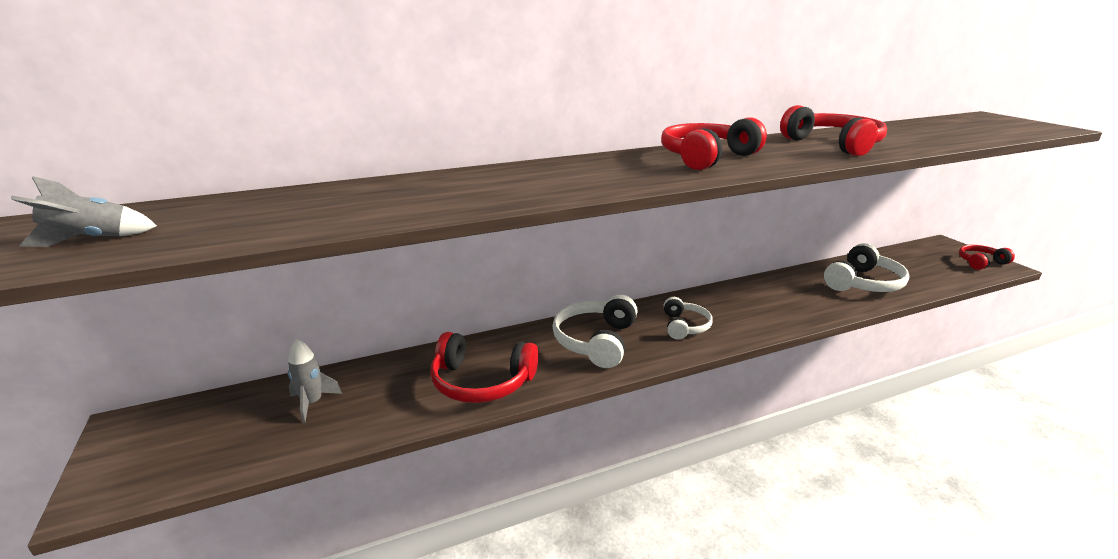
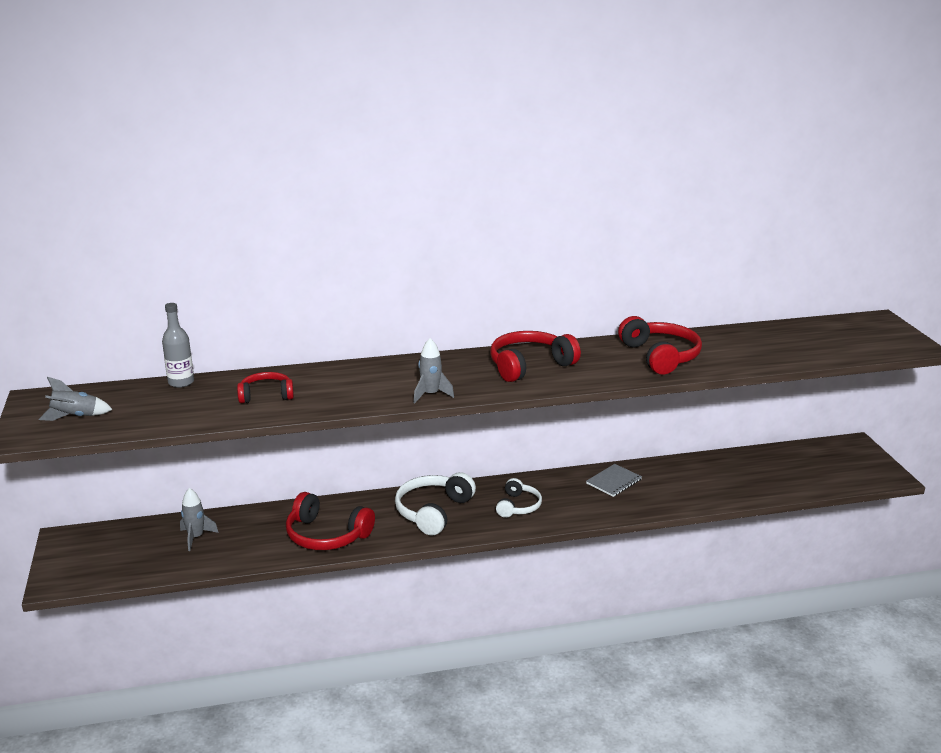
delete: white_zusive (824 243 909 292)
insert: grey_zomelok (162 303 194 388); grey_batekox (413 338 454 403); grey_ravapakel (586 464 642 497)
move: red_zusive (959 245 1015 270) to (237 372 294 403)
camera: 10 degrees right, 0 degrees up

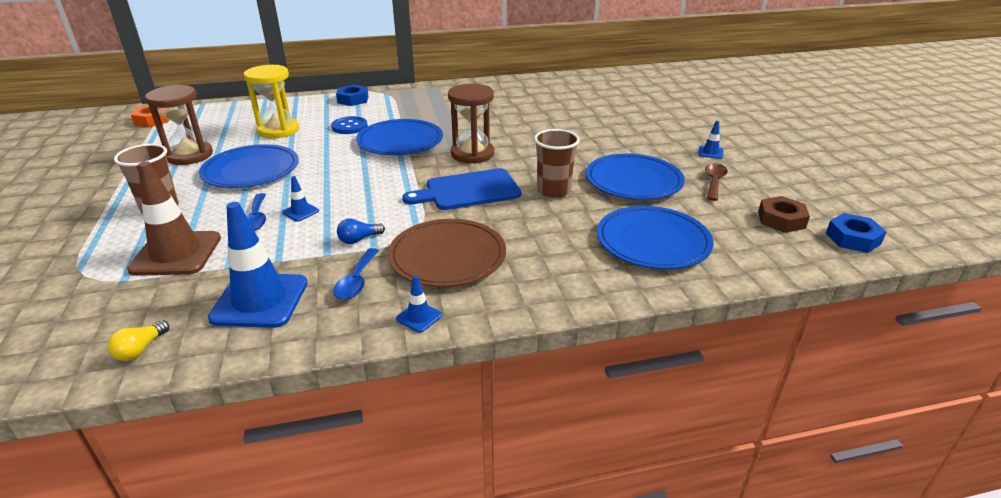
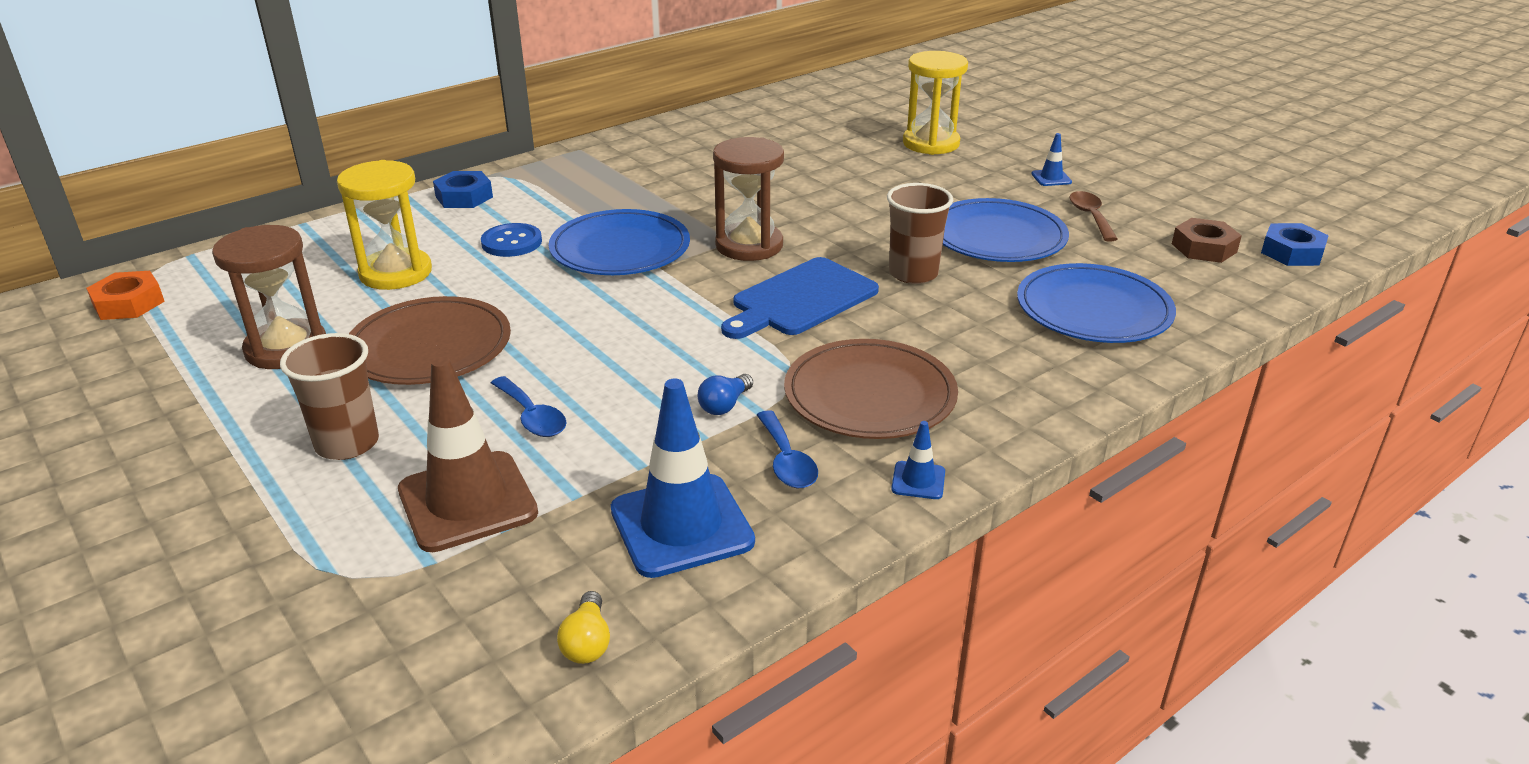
delete: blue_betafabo (282 176 319 222)
insert: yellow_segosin (903 51 968 155)
recolor: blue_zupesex (199 144 299 188) to brown_zupesex (349 296 511 385)
camera: 25 degrees left, 0 degrees up

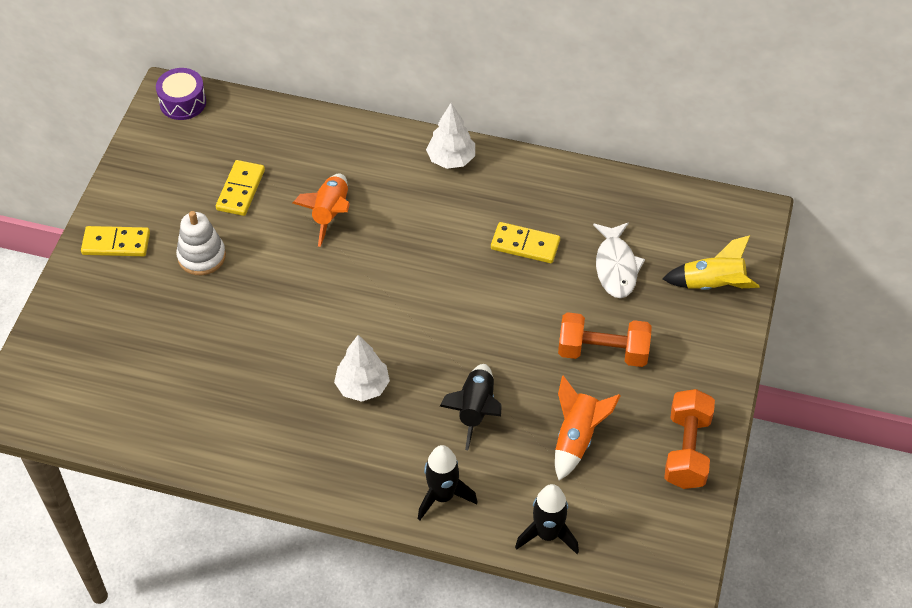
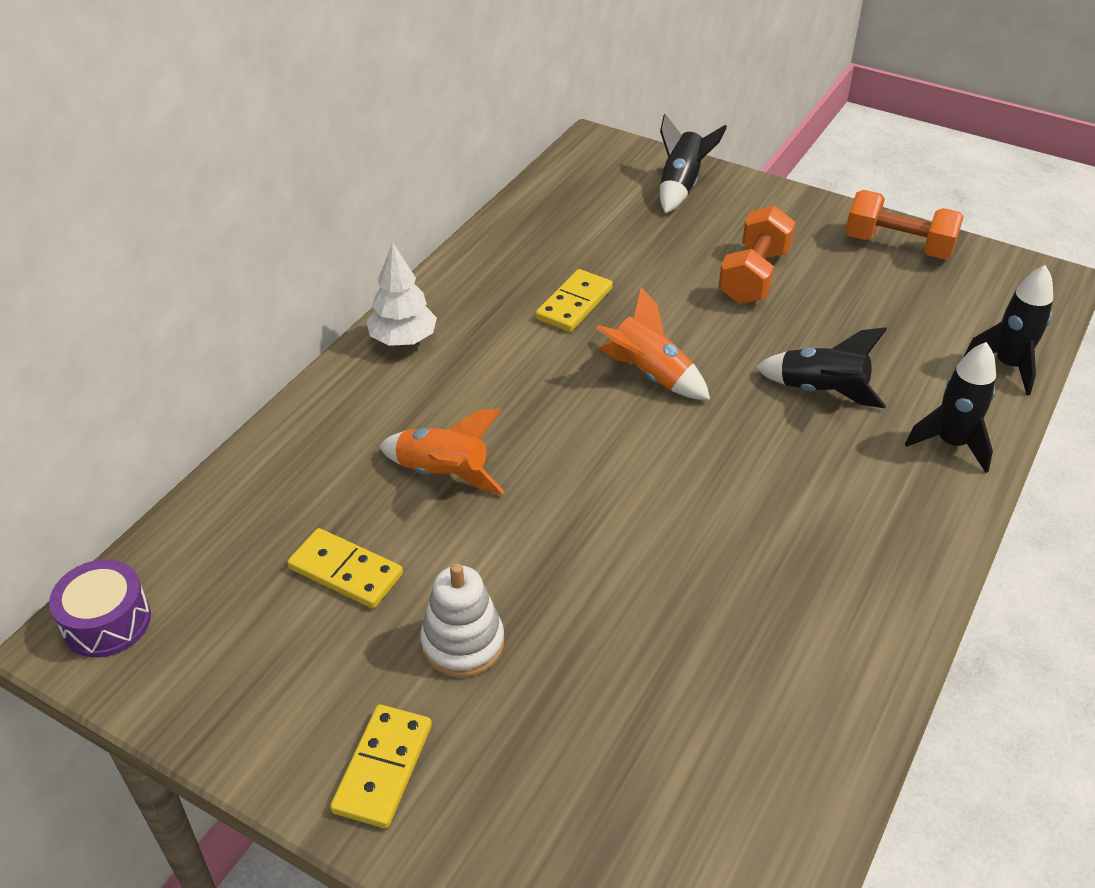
delete: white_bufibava (334 335 390 402); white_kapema (593 222 645 298)
move: orange_batekox (555 375 621 480) to (596 288 710 400)
recolor: yellow_batekox (663 235 759 290) to black_batekox (660 114 727 213)
camera: 75 degrees left, 10 degrees down

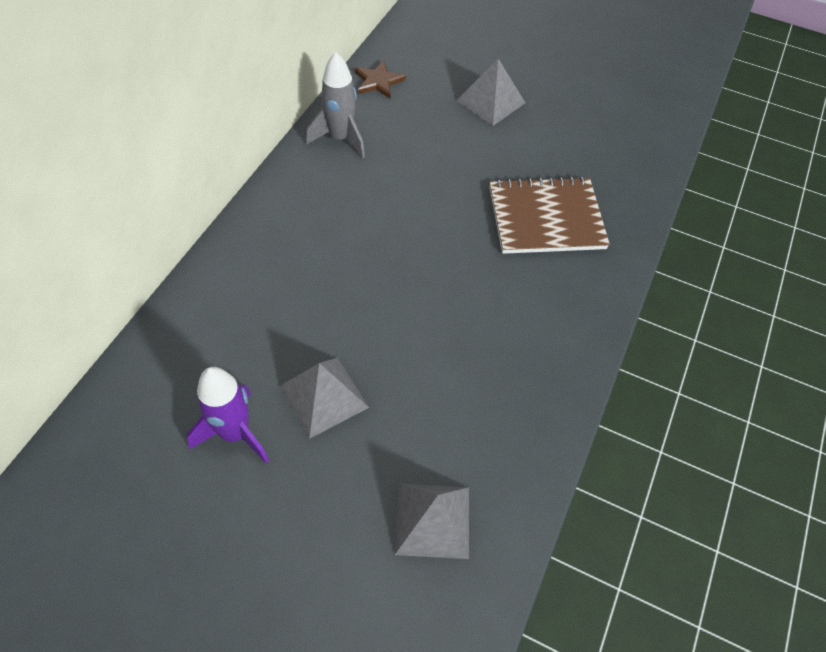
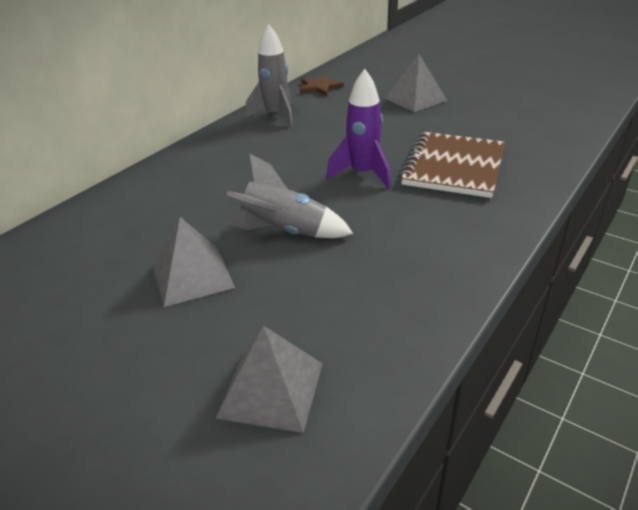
insert: grey_batekox (225 154 353 238)
move: purple_batekox (186 367 269 463) to (327 69 391 189)
rotate: brown_ravapakel (489 176 610 254) = (400 132 505 198) 75 degrees counterclockwise
camera: 15 degrees right, 20 degrees down

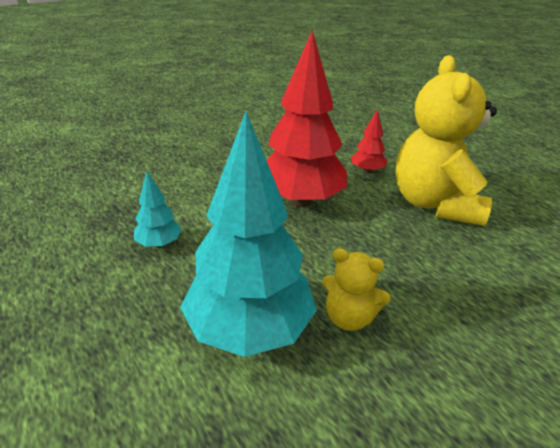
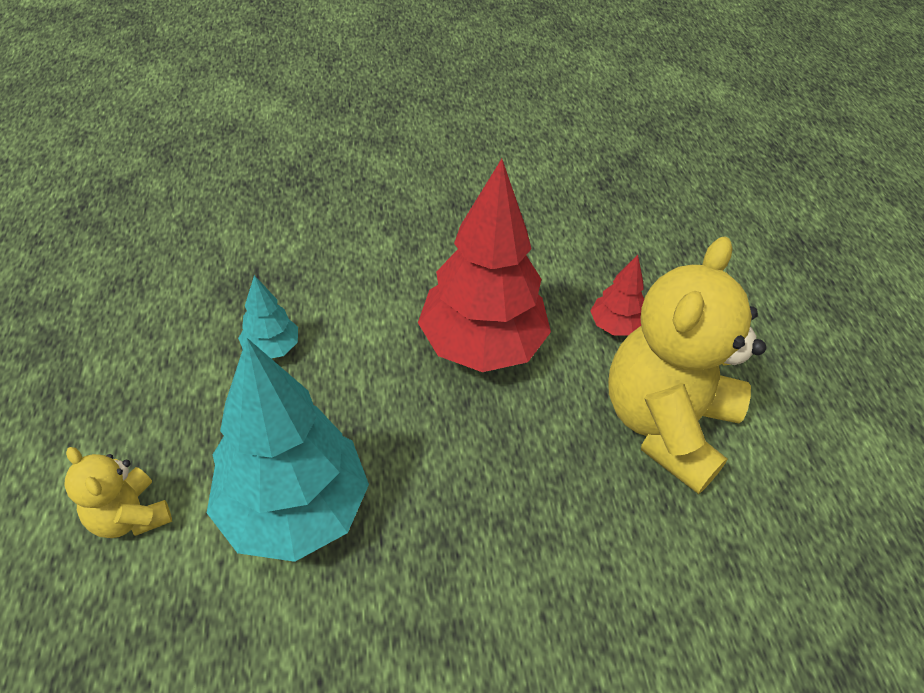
move: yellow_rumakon (322 248 390 331) to (64 447 172 538)
camera: 25 degrees right, 15 degrees up

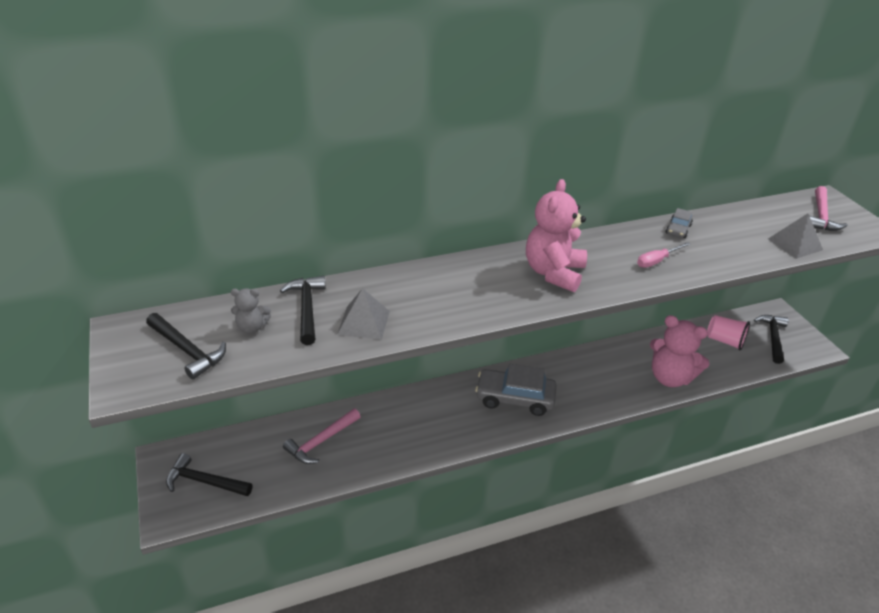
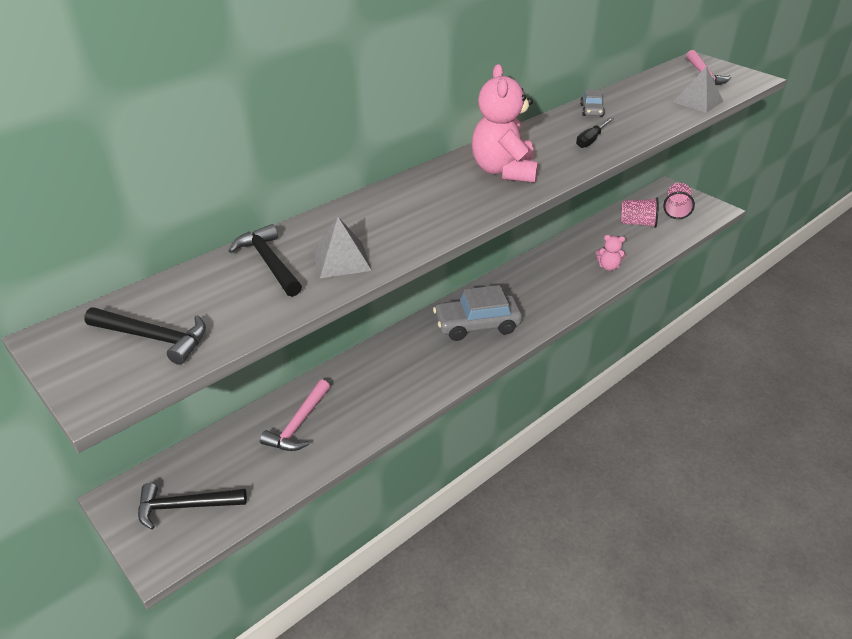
delete: grey_rumakon (231 288 271 334)
replace: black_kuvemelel (754 315 788 364) to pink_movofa (663 183 695 219)
recolor: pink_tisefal (637 242 691 268) to black_tisefal (576 117 614 148)
resize: pink_rumakon (650 315 710 387) = (596 235 626 271) x0.49
camera: 20 degrees left, 0 degrees up

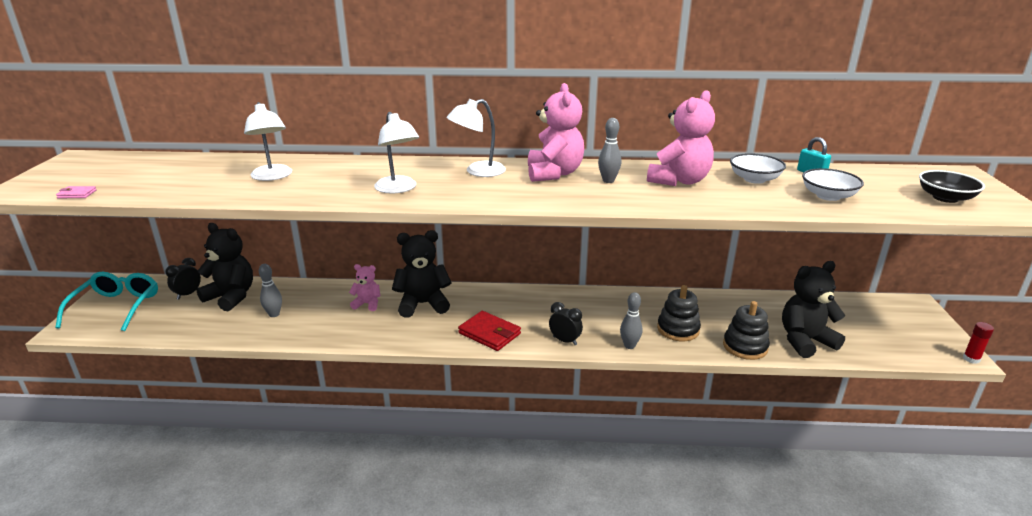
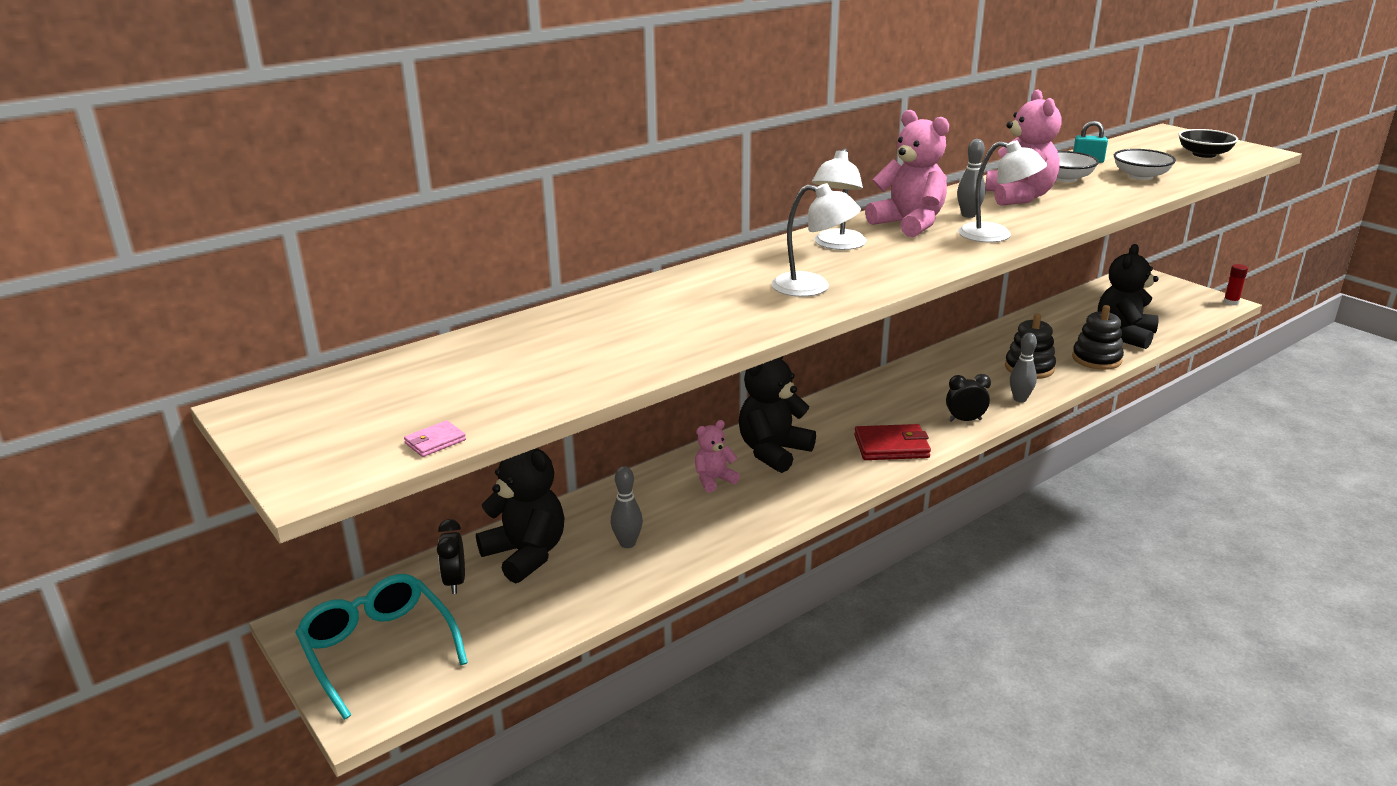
move: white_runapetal (244 102 292 181) to (958 140 1047 242)
rotate: black_rumakon (196 223 253 311) = (476 448 565 583) 60 degrees clockwise
camera: 40 degrees left, 0 degrees up

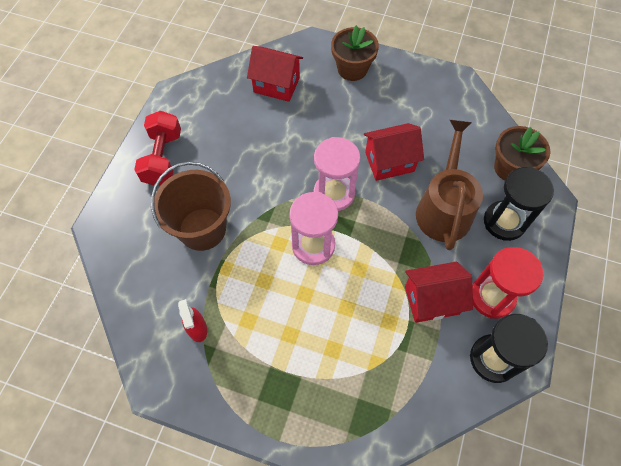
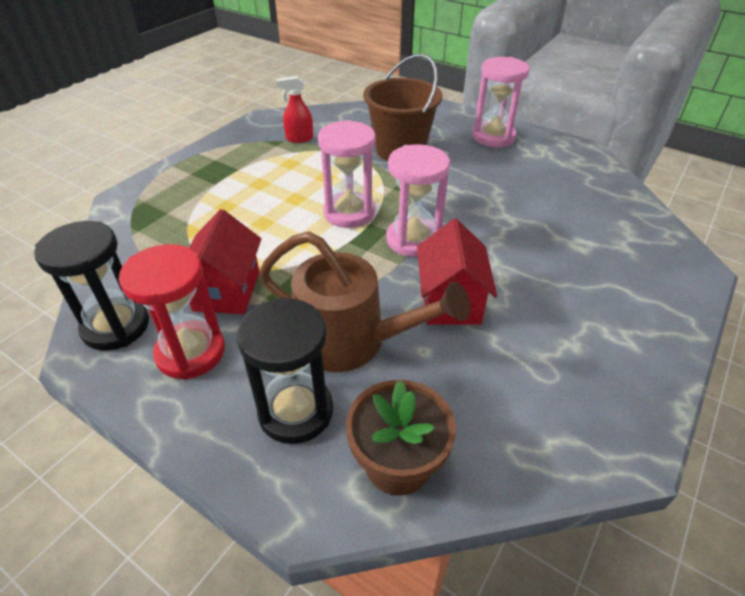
delete: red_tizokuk (247 46 303 102); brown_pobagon (331 25 379 81)
replace: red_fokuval (134 110 181 186) to pink_segosin (472 57 530 147)
camera: 105 degrees right, 20 degrees down

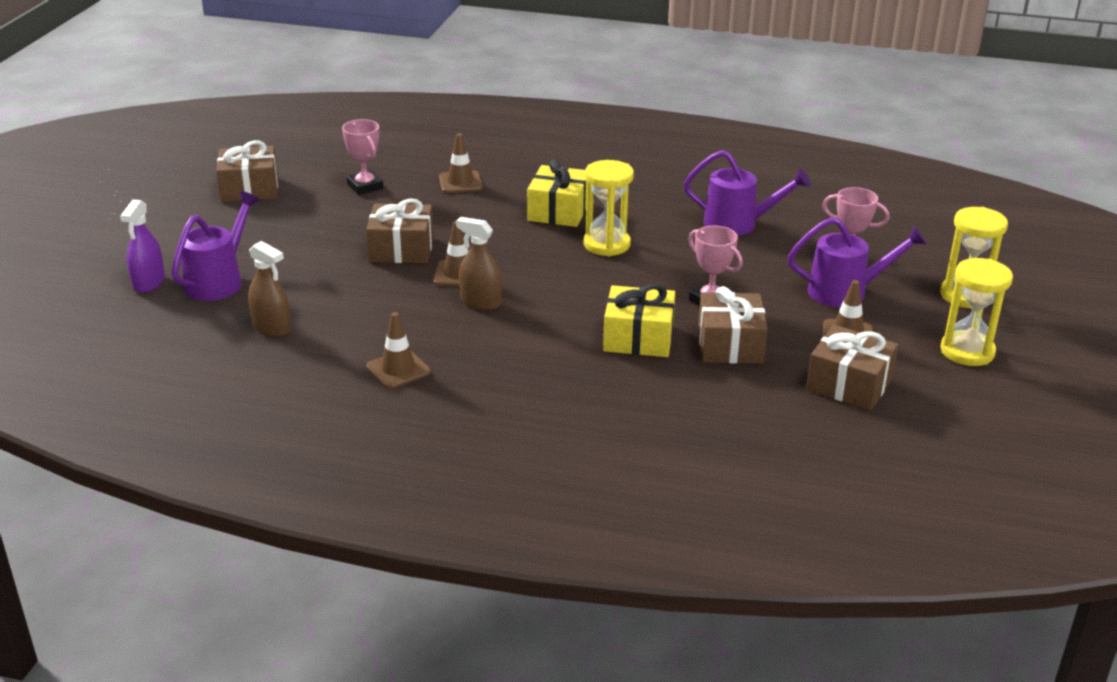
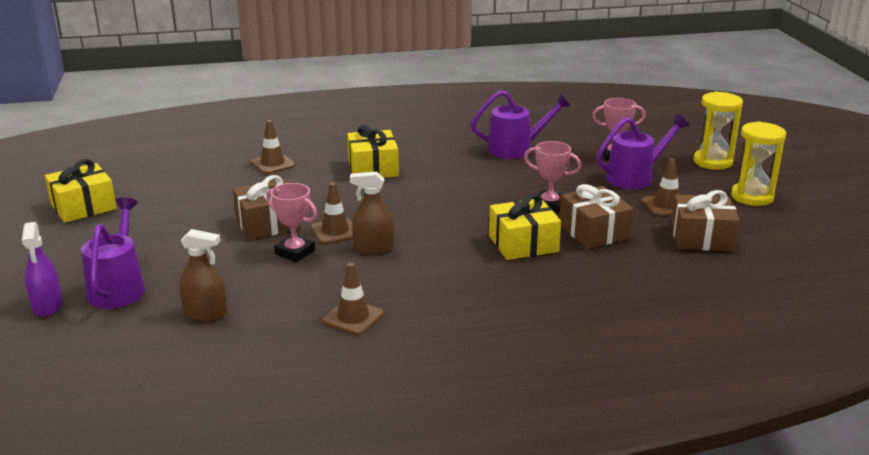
delete: yellow_segosin (584 160 634 257)
move: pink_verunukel (342 119 383 195) to (266 183 317 262)
recolor: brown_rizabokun (216 140 278 202) to yellow_rizabokun (45 159 117 223)
camera: 25 degrees left, 5 degrees down

